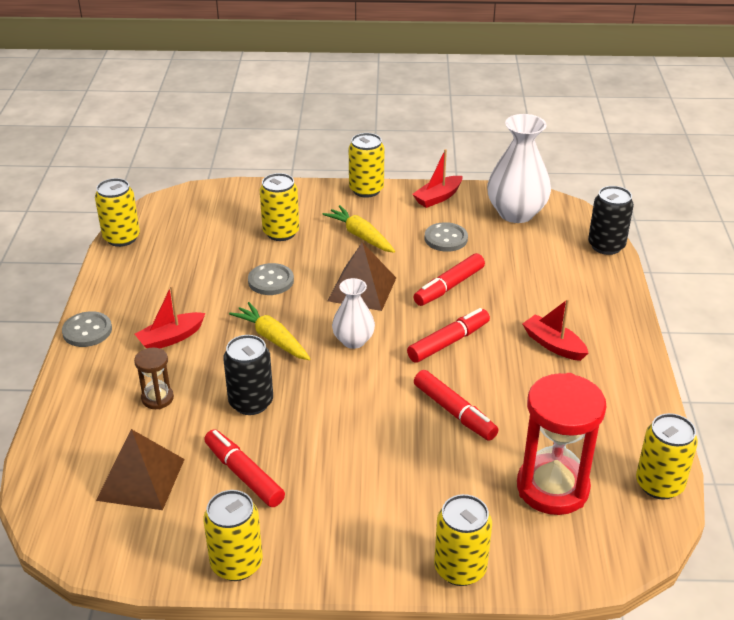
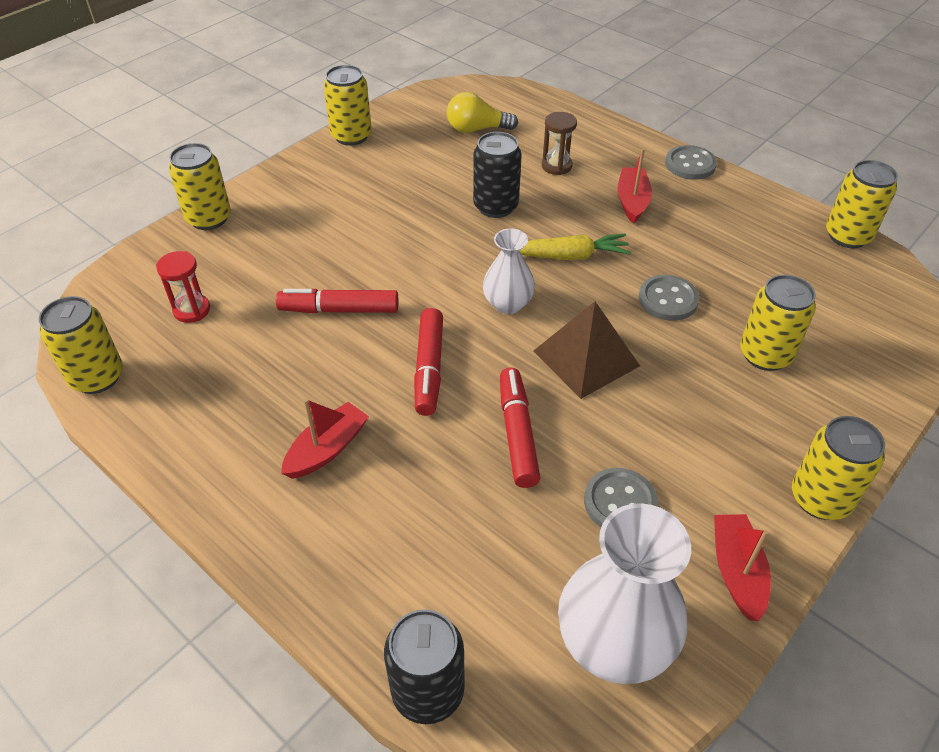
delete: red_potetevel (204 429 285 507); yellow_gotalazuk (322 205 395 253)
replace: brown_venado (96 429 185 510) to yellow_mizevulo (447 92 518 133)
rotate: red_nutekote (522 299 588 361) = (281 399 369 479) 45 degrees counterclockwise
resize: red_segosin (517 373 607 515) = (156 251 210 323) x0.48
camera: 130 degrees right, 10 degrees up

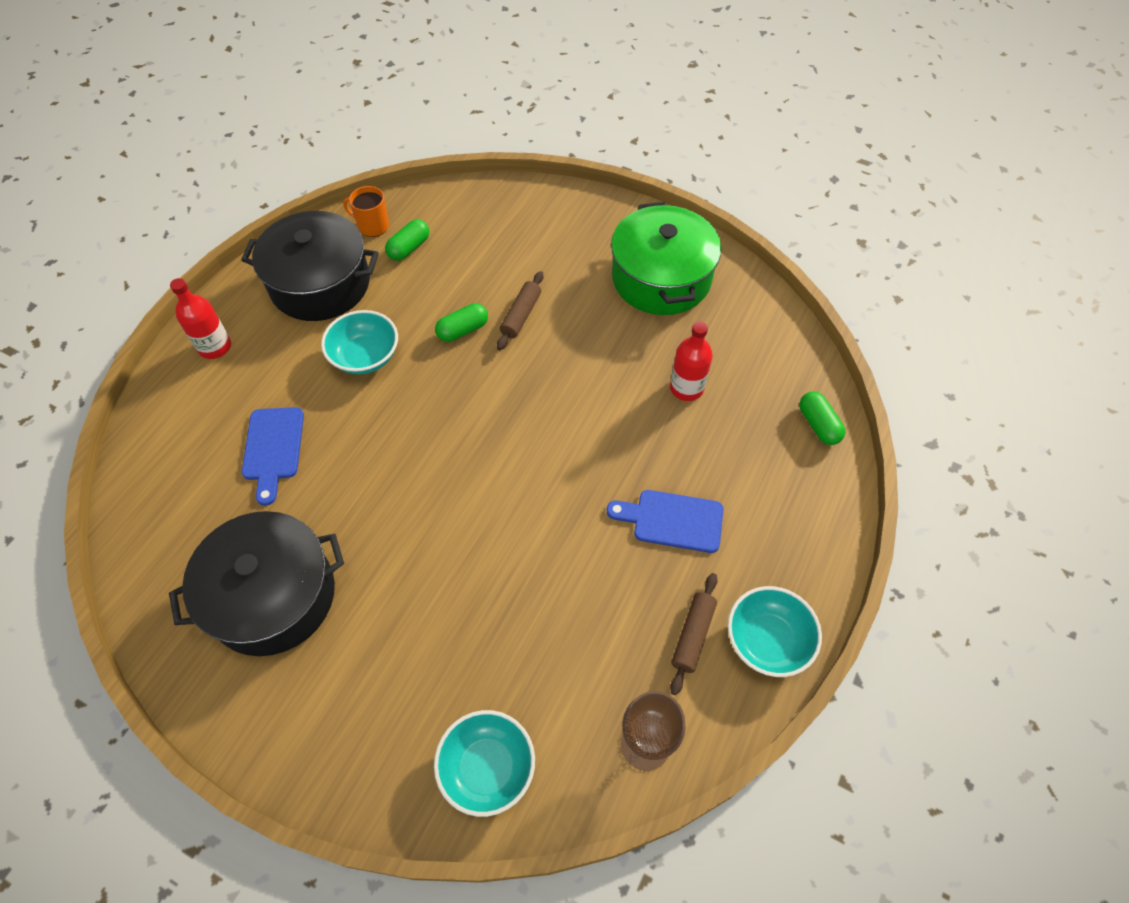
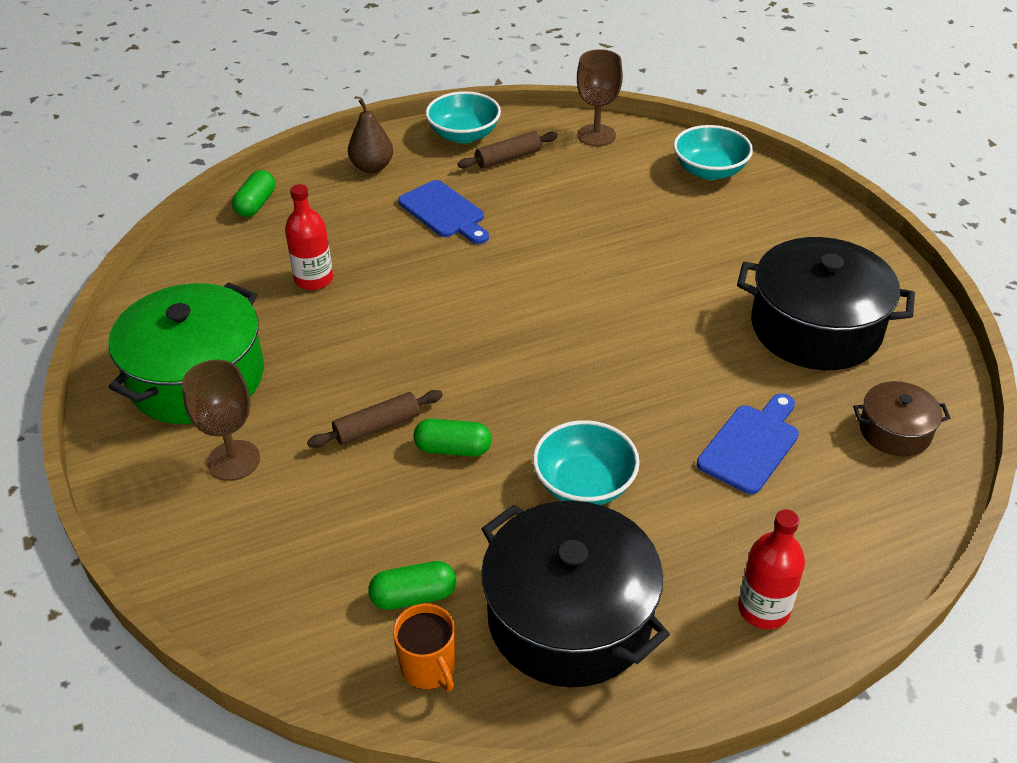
insert: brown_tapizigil (182 360 260 481); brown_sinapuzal (348 99 393 173); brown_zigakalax (853 381 950 456)
camera: 140 degrees left, 15 degrees down

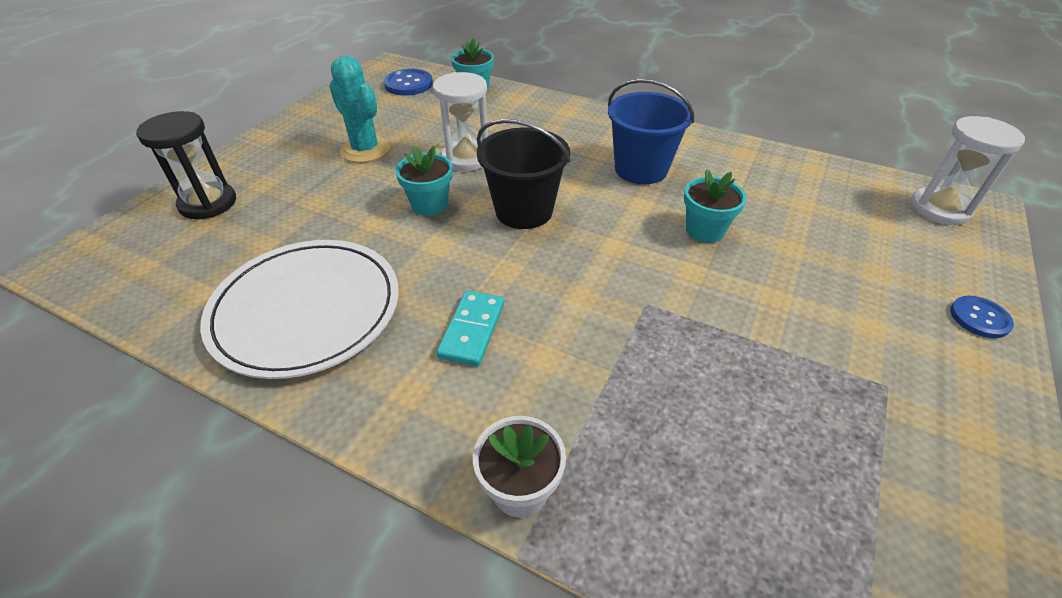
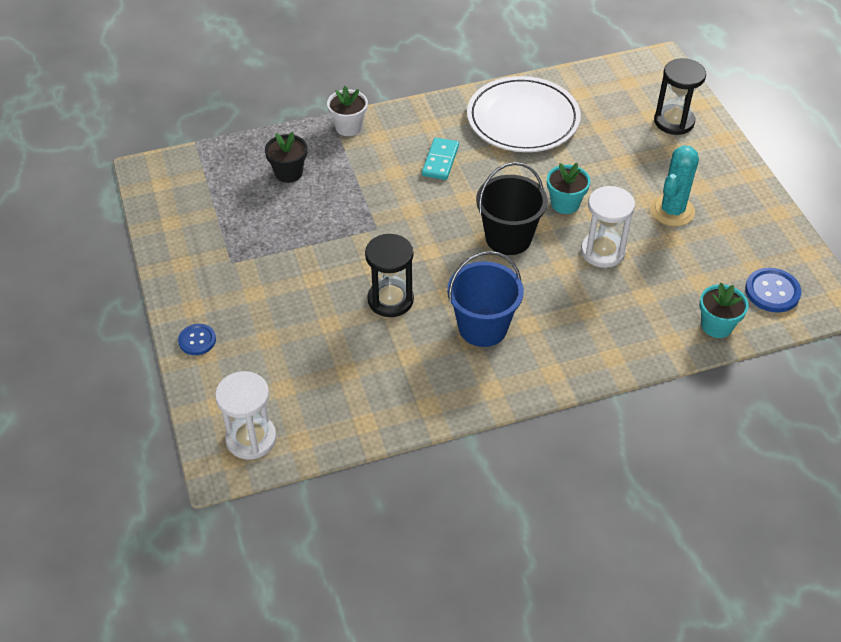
insert: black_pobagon (265 132 307 183)
replace: turquoise_pobagon (684 170 746 243) to black_segosin (365 234 414 317)
rotate: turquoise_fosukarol (329 56 390 163) = (651 145 699 226) 60 degrees counterclockwise; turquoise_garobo (437 291 504 366) = (422 137 459 180) 45 degrees clockwise
camera: 135 degrees right, 5 degrees up

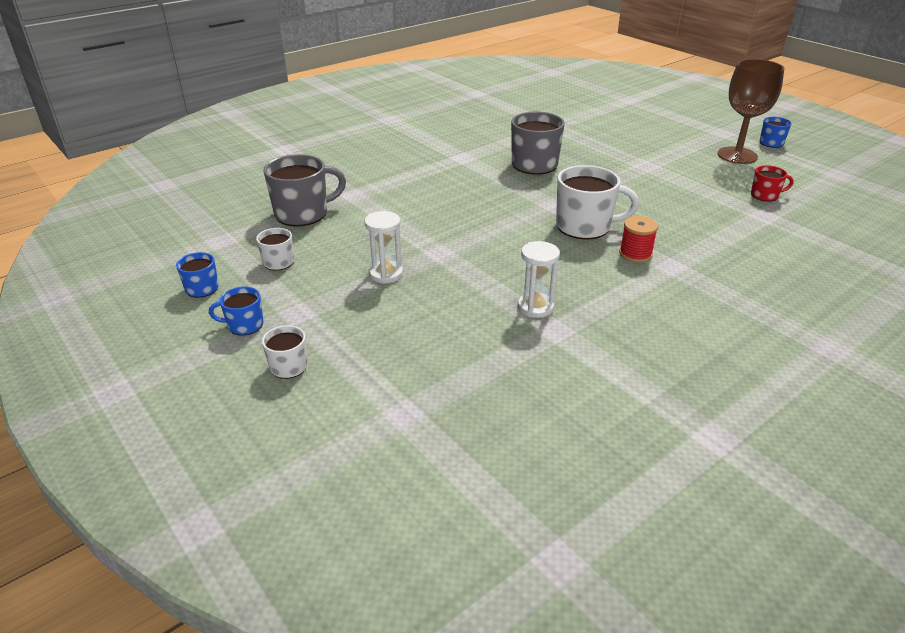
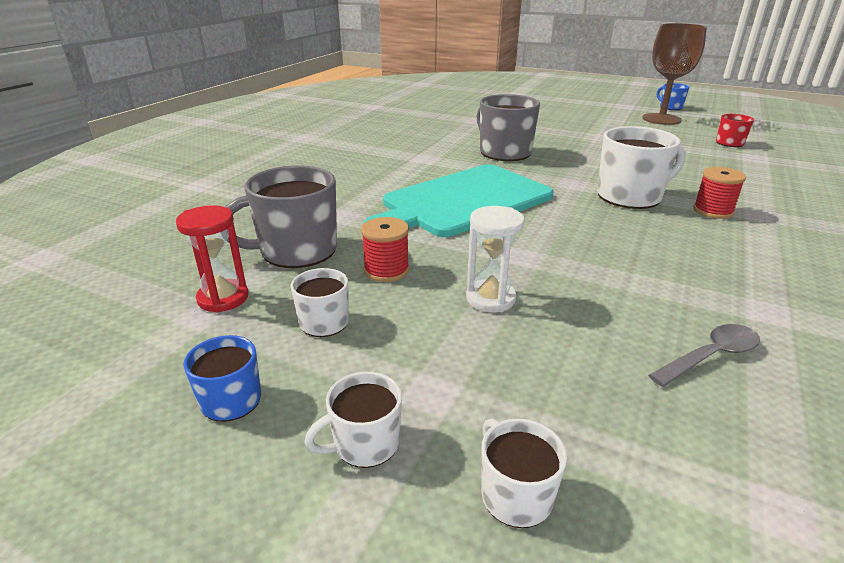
delete: white_segosin (518 241 560 318)
insert: red_segosin (176 205 249 313); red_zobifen (361 217 409 282); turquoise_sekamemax (363 164 553 237); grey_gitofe (648 324 760 387)
recolor: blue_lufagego (209 286 263 336) to white_lufagego (304 372 402 468)
rotate: grey_lufagego (263 154 346 226) = (225 165 337 268) 150 degrees counterclockwise
camera: 25 degrees left, 5 degrees down

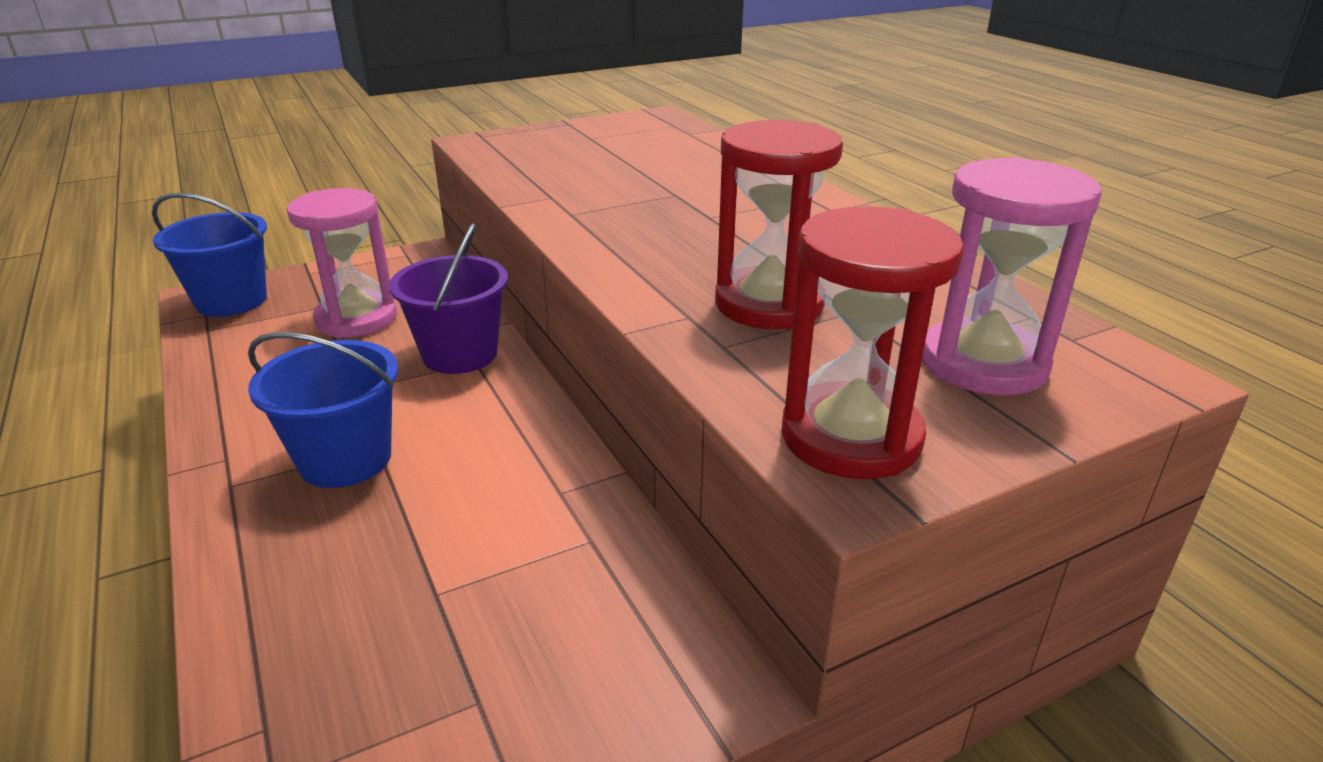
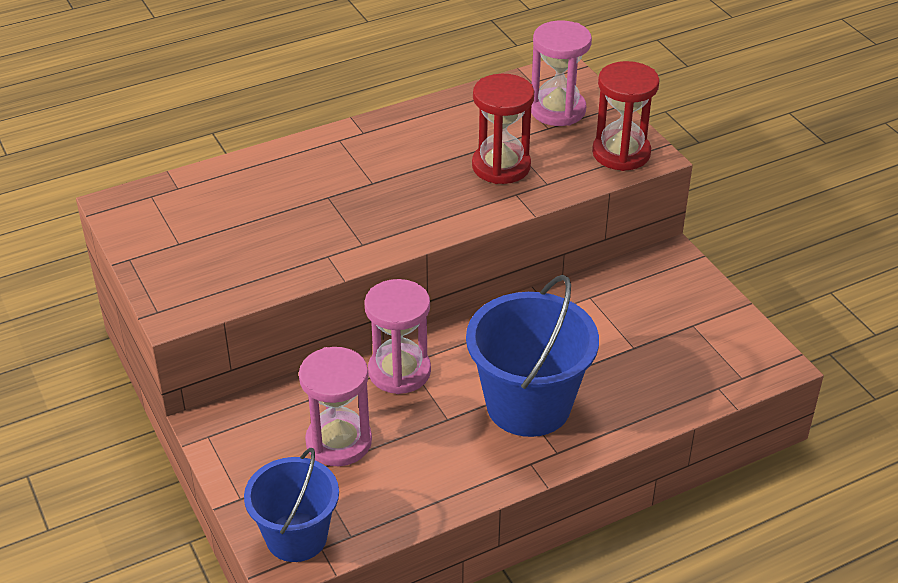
replace: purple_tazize (389 223 508 374) to pink_segosin (364 279 431 394)
resize: blue_tazize (248 332 398 488) = (466 274 599 437) x1.52
camera: 90 degrees left, 10 degrees up

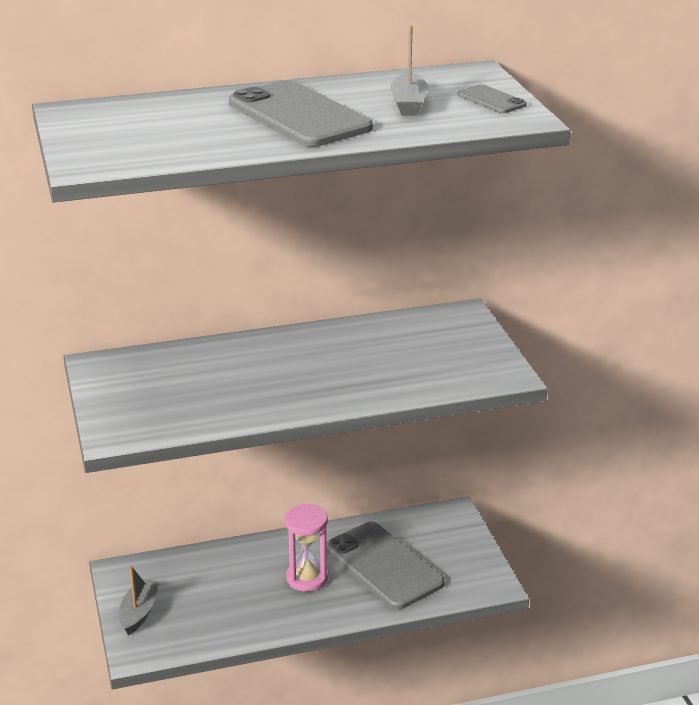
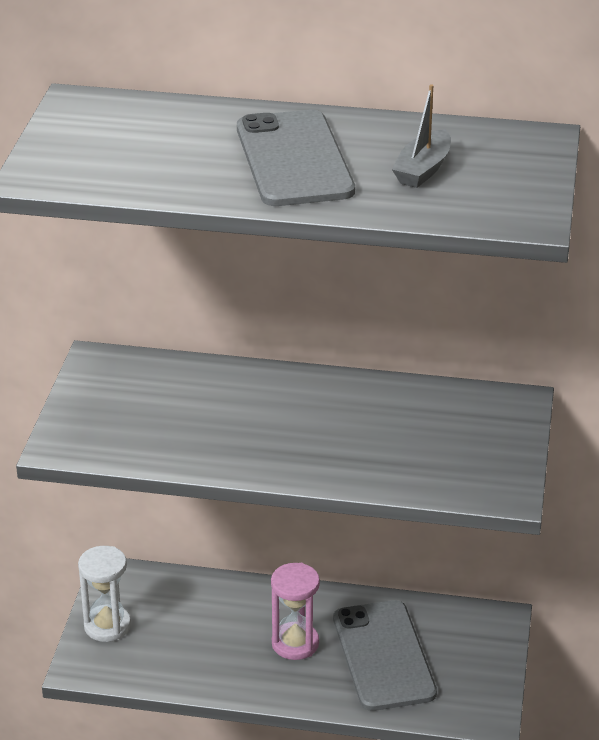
delete: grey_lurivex (458 84 527 113)
replace: grey_nutekote (119 566 159 635) to white_segosin (78 546 131 642)
camera: 25 degrees right, 5 degrees up

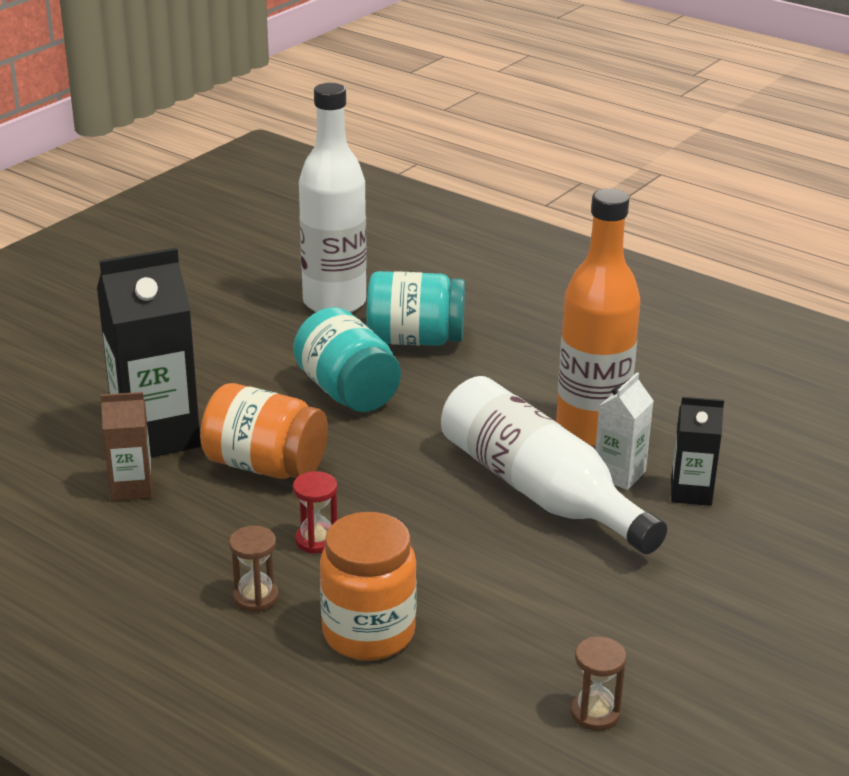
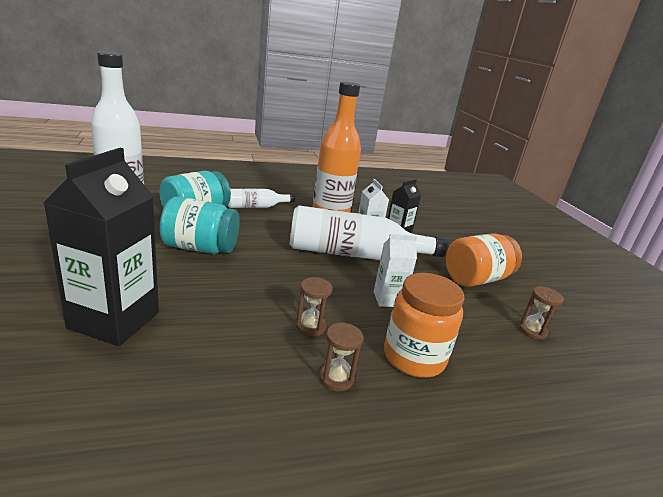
delete: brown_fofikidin (101 392 152 501)
insert: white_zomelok (227 189 295 208); white_fofikidin (374 234 417 307)
move: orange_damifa (200 383 328 479) to (446 233 522 287)
recolor: red_segosin (293 471 337 554) to brown_segosin (296 277 332 336)
camera: 55 degrees left, 5 degrees down

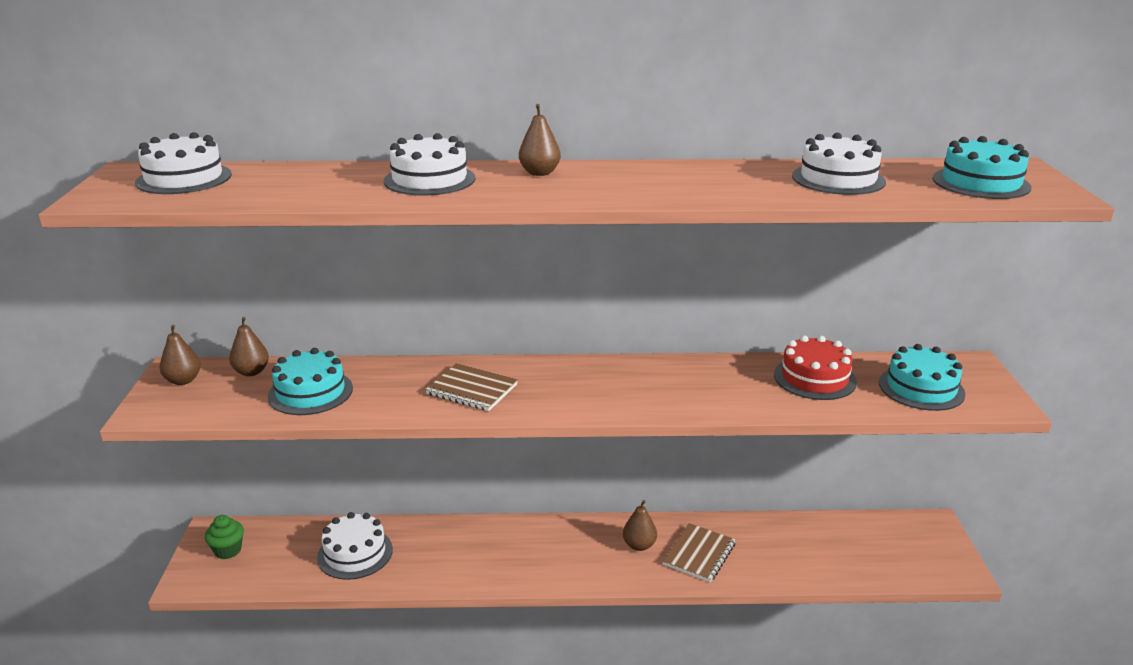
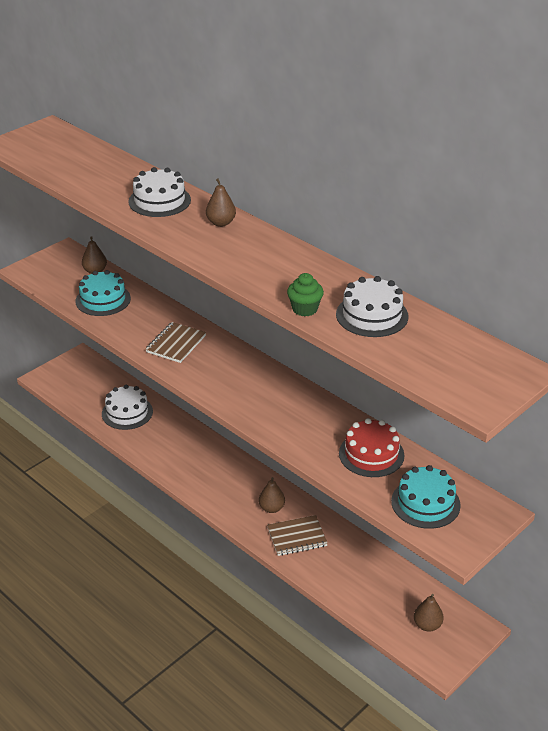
delete: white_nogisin (135 132 232 194); turquoise_nogisin (932 136 1031 199)
move: brown_sinapuzal (160 325 201 385) to (414 594 444 632); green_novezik (205 515 244 559) to (287 273 324 316)
rotate: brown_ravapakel (425 363 518 411) = (145 322 206 363) 45 degrees clockwise
camera: 45 degrees right, 10 degrees up

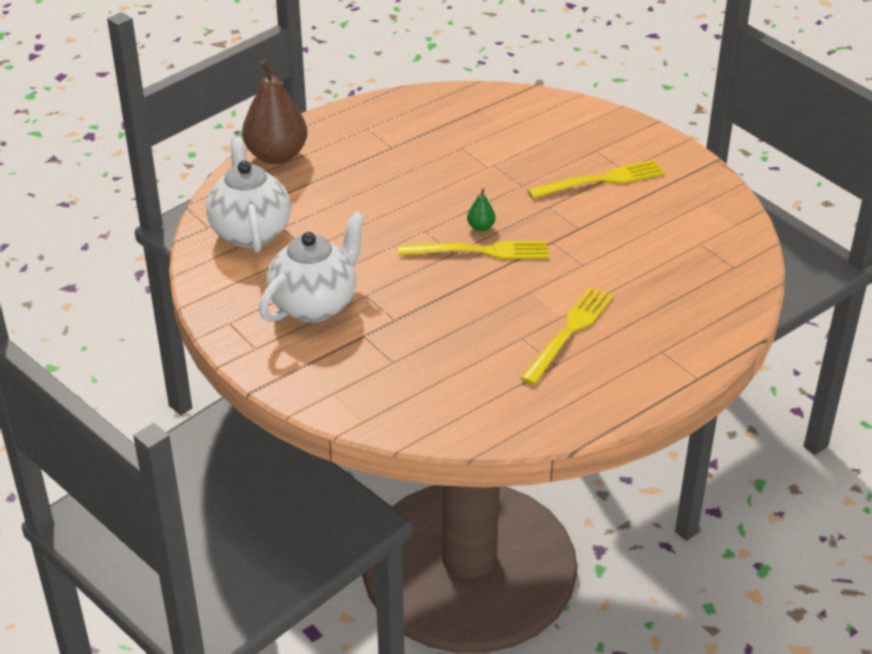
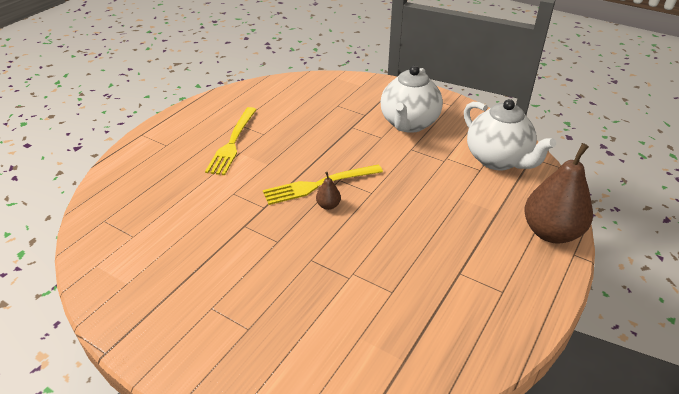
delete: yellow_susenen (528 160 665 198)
recolor: green_sinapuzal (467 189 496 231) to brown_sinapuzal (316 172 341 210)
camera: 160 degrees right, 0 degrees up

